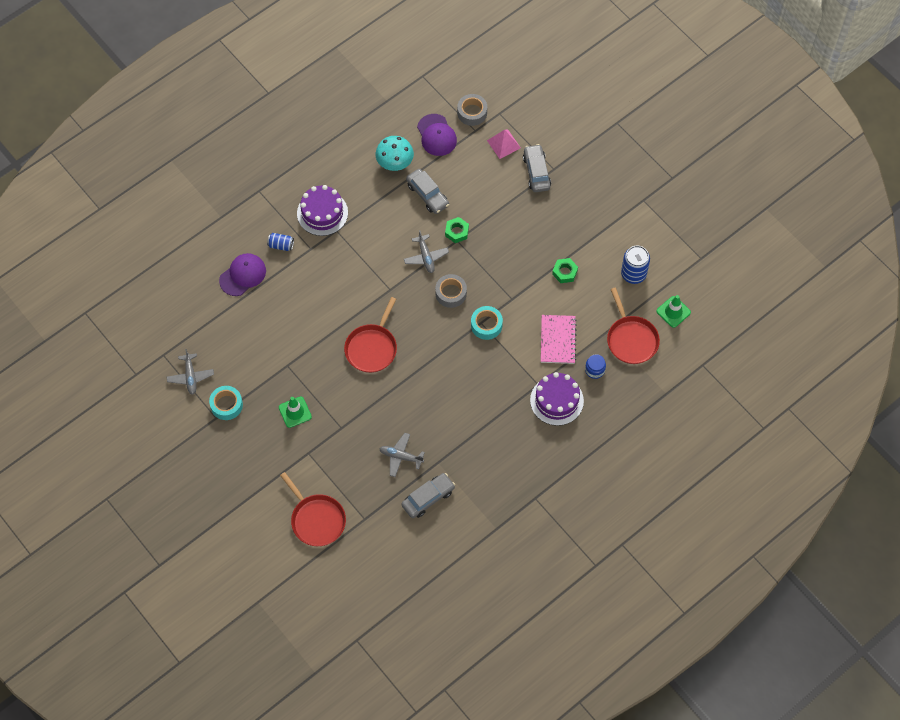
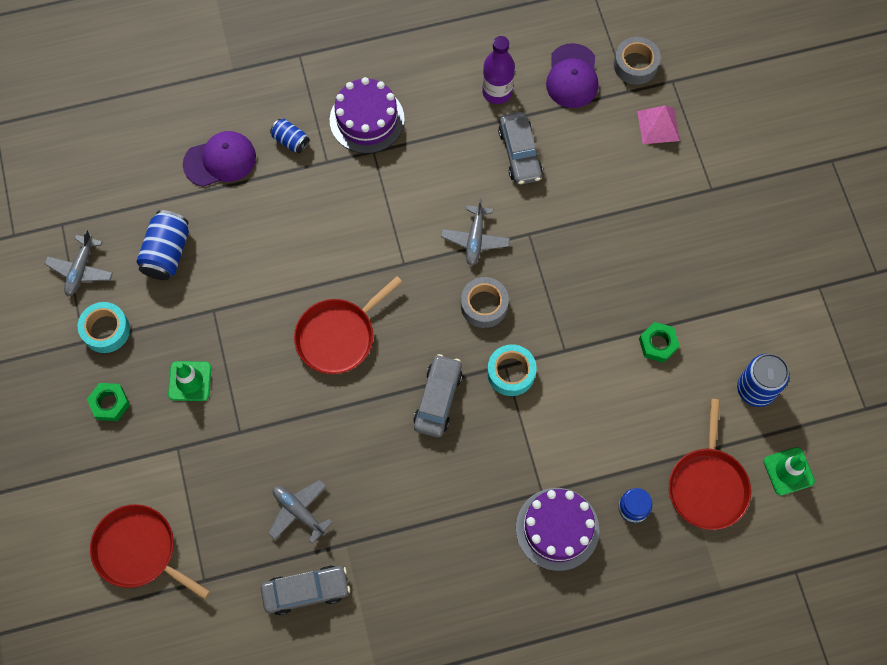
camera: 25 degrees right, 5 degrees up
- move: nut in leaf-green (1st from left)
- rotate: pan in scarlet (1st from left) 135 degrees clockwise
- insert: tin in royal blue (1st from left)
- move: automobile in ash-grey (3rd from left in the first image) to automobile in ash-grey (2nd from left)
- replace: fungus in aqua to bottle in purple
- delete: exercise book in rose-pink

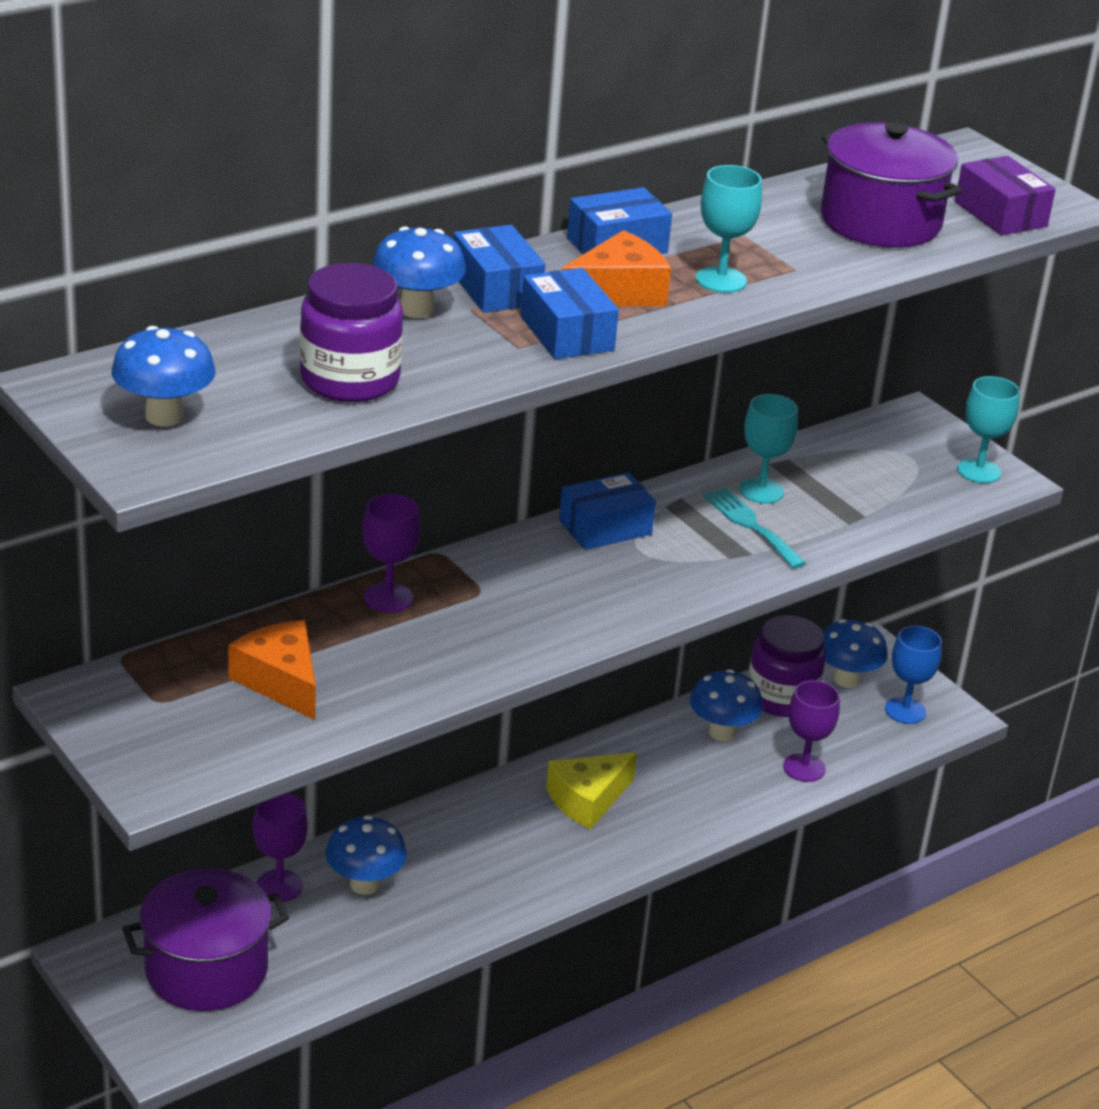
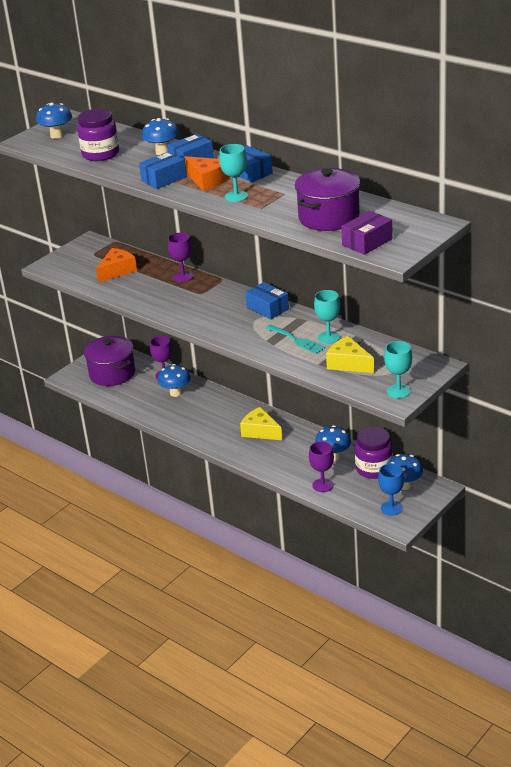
camera: 80 degrees right, 0 degrees up
- rotate: dinner fork in aqua 90 degrees clockwise
- insert: cheese in golden (2nd from left)

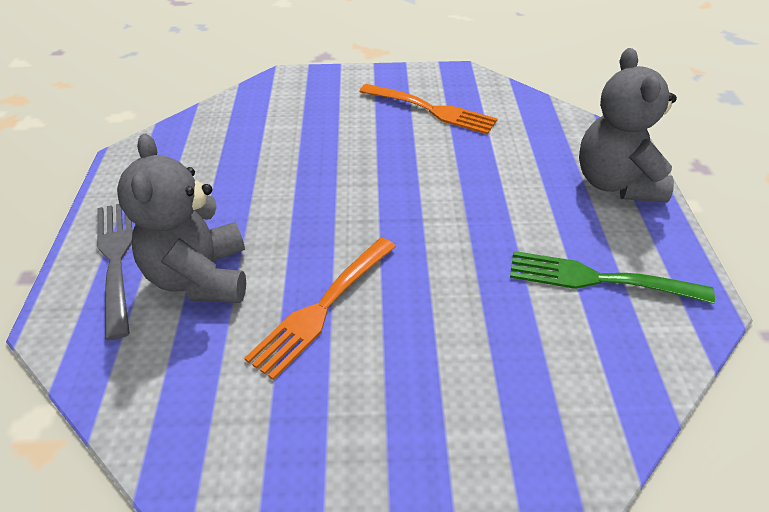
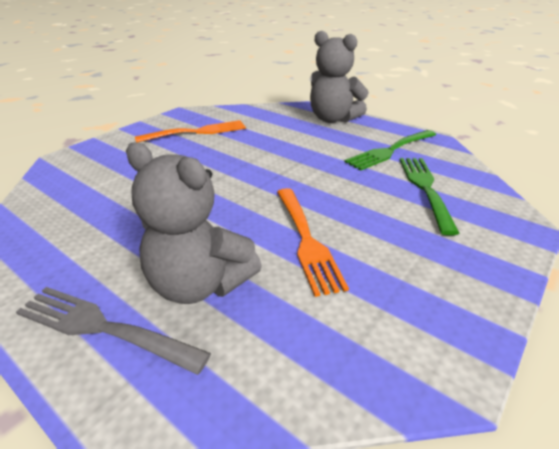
camera: 50 degrees left, 10 degrees down
- insert: dinner fork in leaf-green (2nd from left)

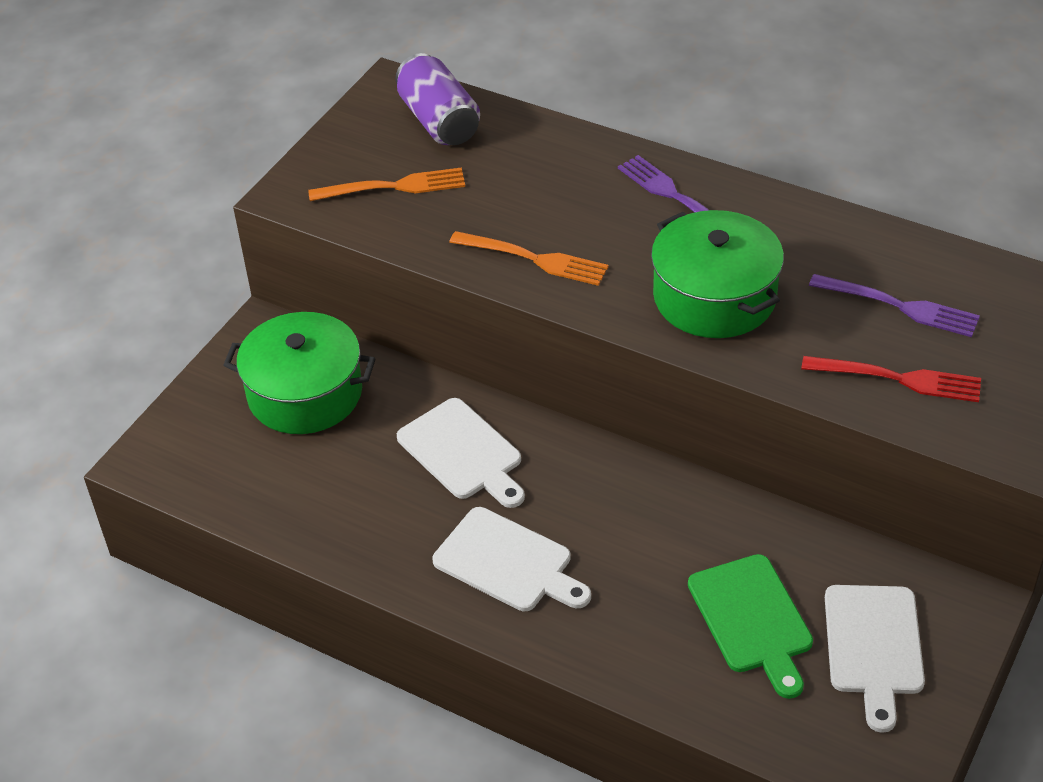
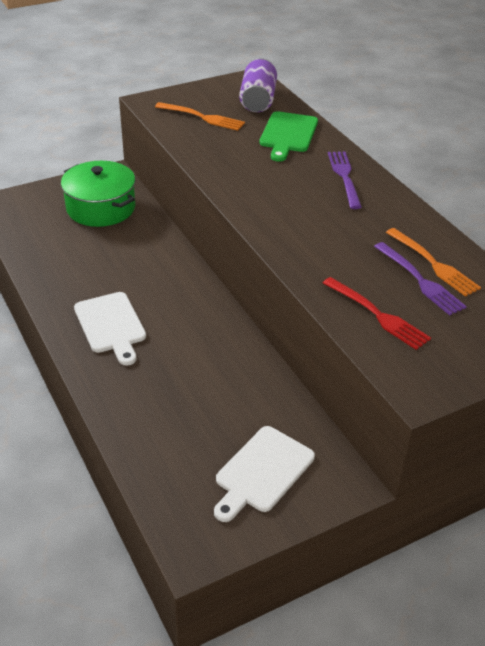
camera: 30 degrees right, 5 degrees down
- move: bread board in leaf-green
- move: dinner fork in bright orange (2nd from left)
- delete: bread board in pure white (1st from left)
- delete: pot in leaf-green (2nd from left)

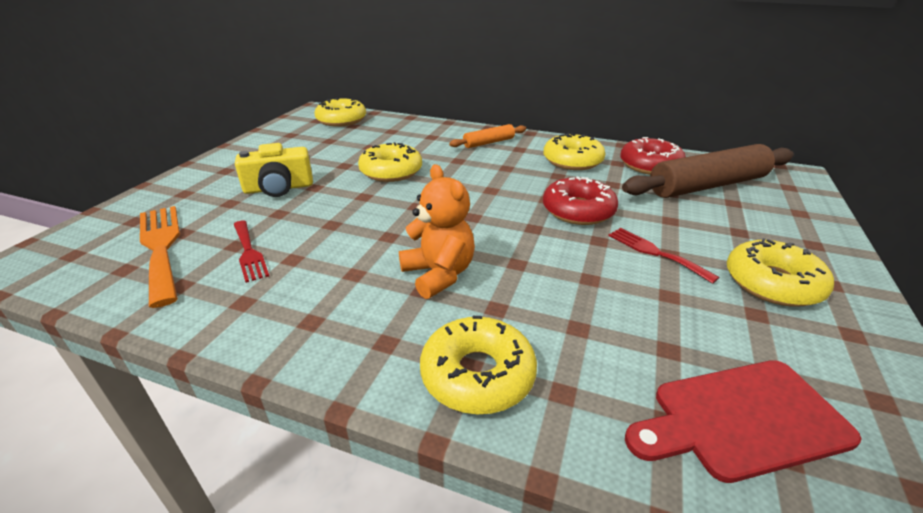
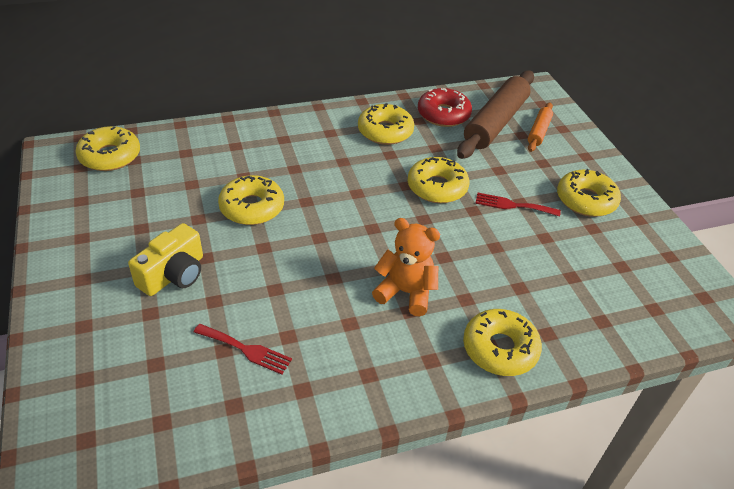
camera: 40 degrees left, 10 degrees up
- recolor: doughnut in scarlet (1st from left) to doughnut in golden (4th from left)
- move: dough roller in bright orange
- delete: dinner fork in bright orange
- delete: bread board in scarlet

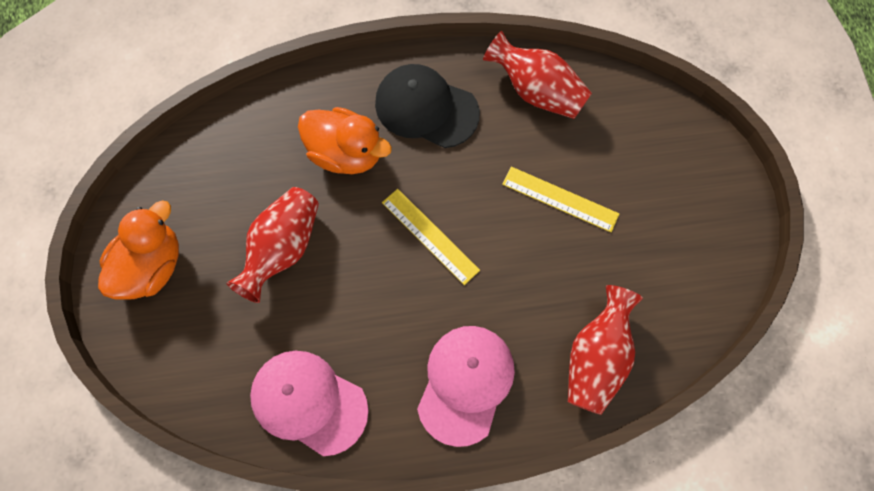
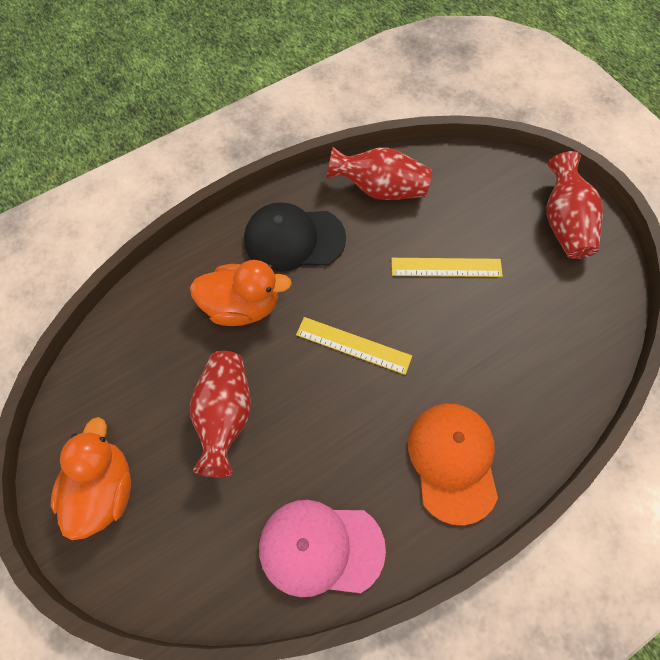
camera: 25 degrees left, 5 degrees down
- recolor: baseball cap in rose-pink (2nd from left) to baseball cap in bright orange
- move: vase in scarlet (3rd from left)

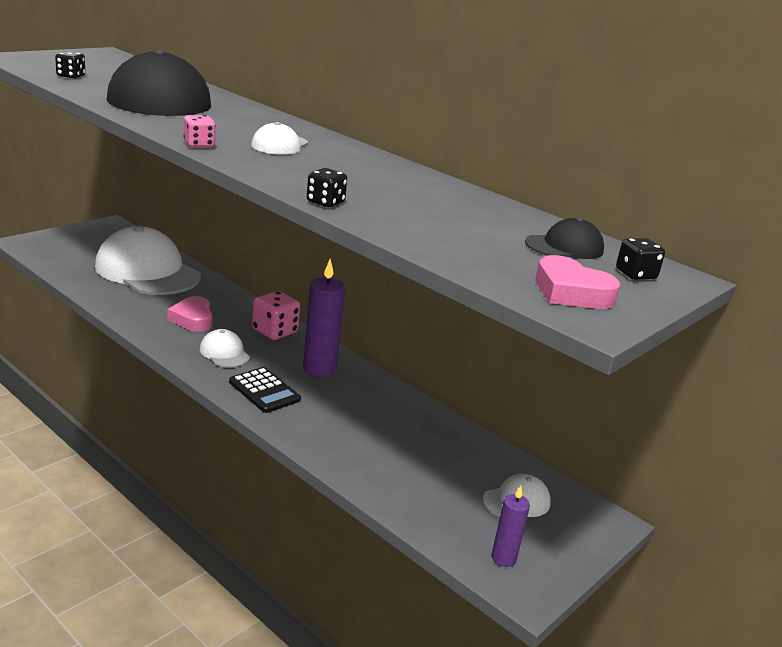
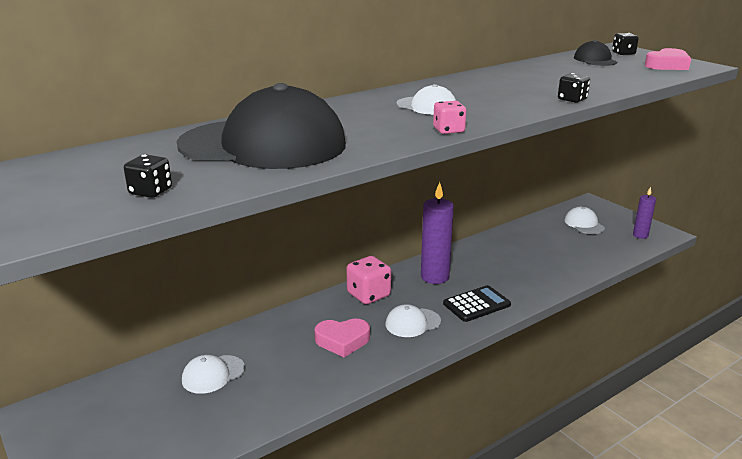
camera: 75 degrees left, 0 degrees up
- resize: baseball cap in pure white (1st from left) x0.44

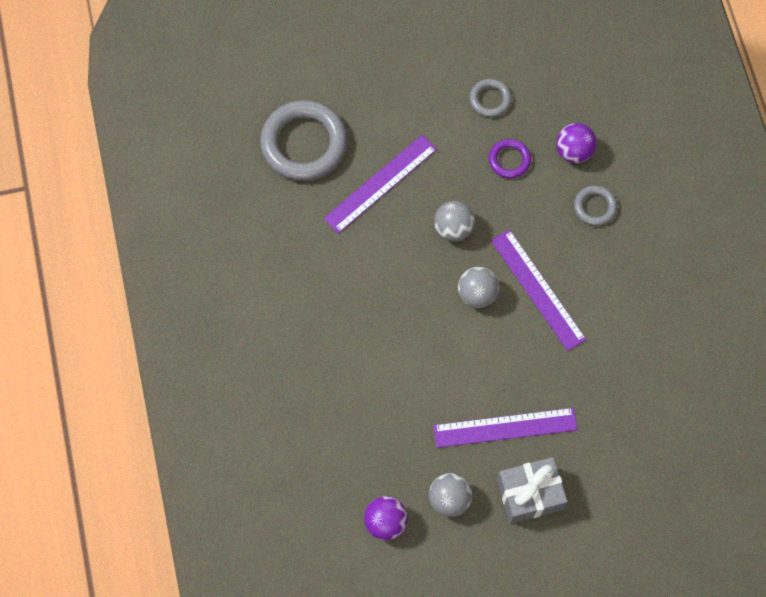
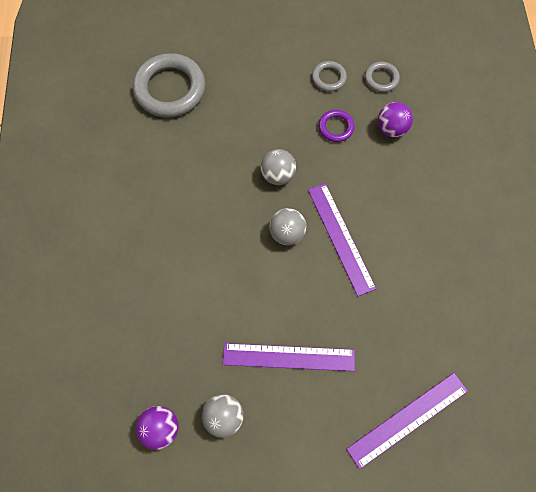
camera: 10 degrees right, 0 degrees up
- move: straightedge in purple (1st from left in the first image) to straightedge in purple (3rd from left)
- move: torus in ash-grey (3rd from left)
- delete: wrapped gift in ash-grey

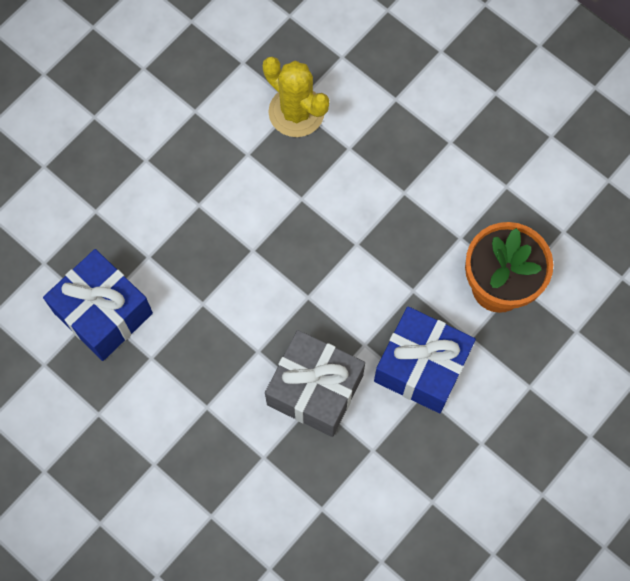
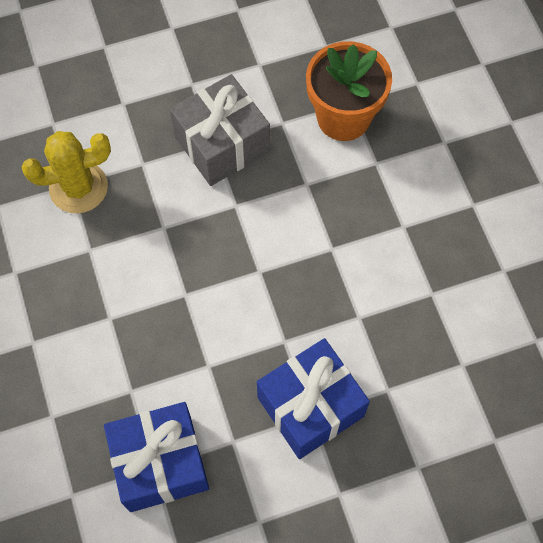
camera: 60 degrees left, 5 degrees down
- move: wrapped gift in ash-grey
- move: wrapped gift in royal blue (2nd from left)

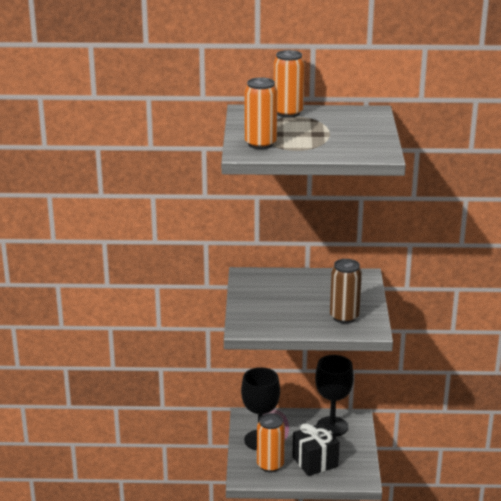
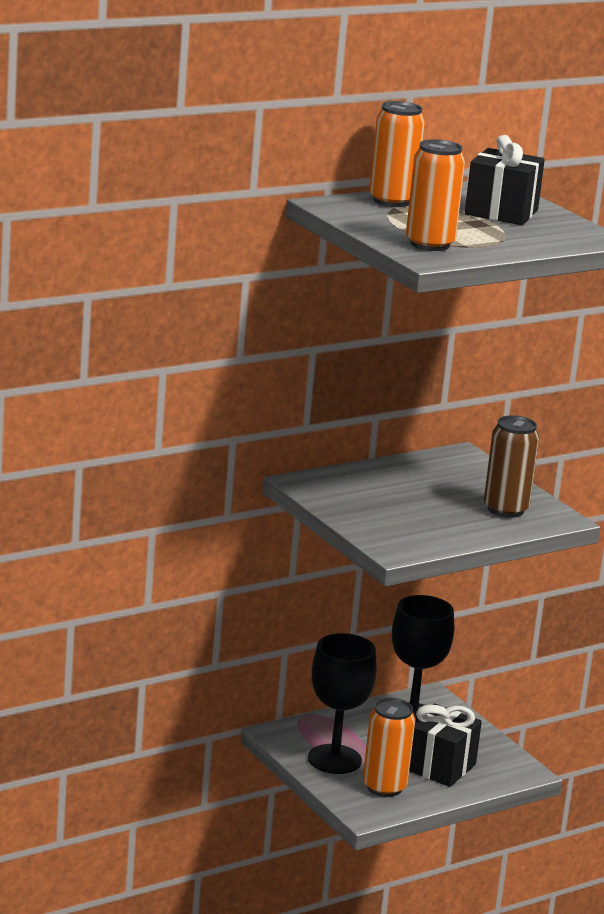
camera: 35 degrees left, 5 degrees down
- insert: wrapped gift in black (2nd from left)

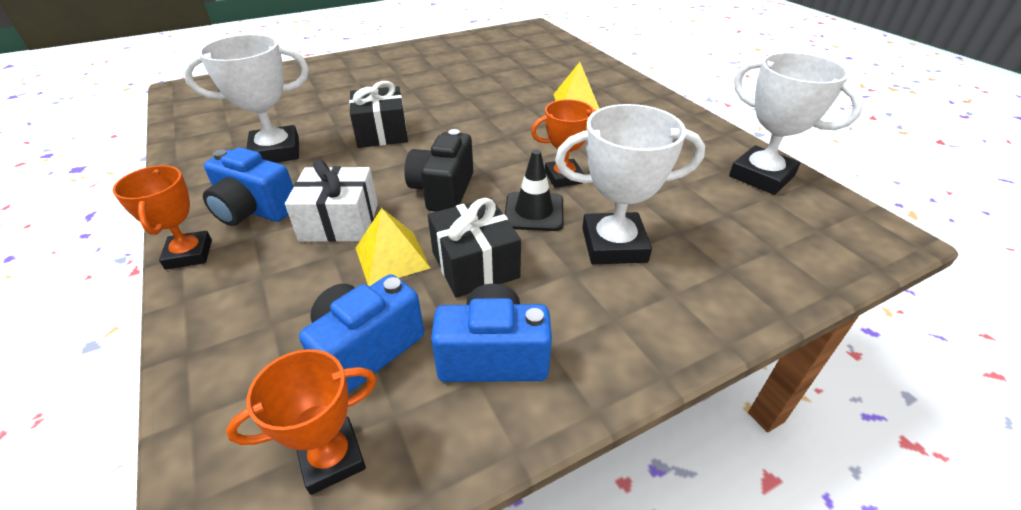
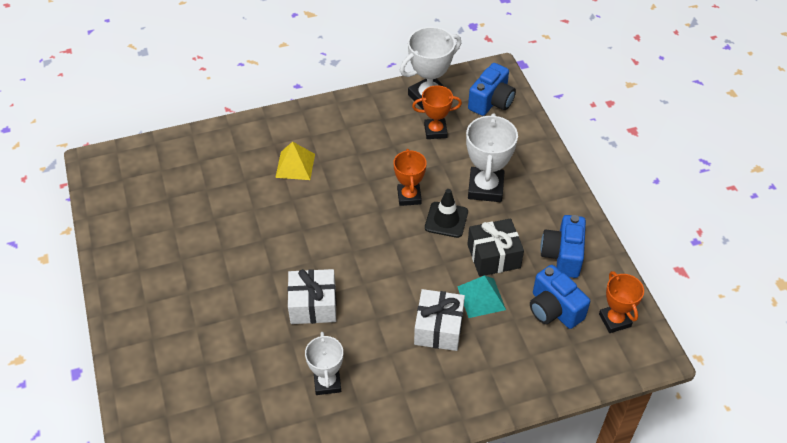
camera: 80 degrees left, 10 degrees up
- recolor: wrapped gift in black (1st from left) to wrapped gift in pure white (1st from left)
- resize: trophy in pure white (1st from left) x0.65
- move: trophy in bright orange (1st from left in the first image) to trophy in bright orange (2nd from left)
- recolor: pyramid shape in golden (1st from left) to pyramid shape in aqua
- move: photo camera in royal blue (1st from left)
- delete: photo camera in black

